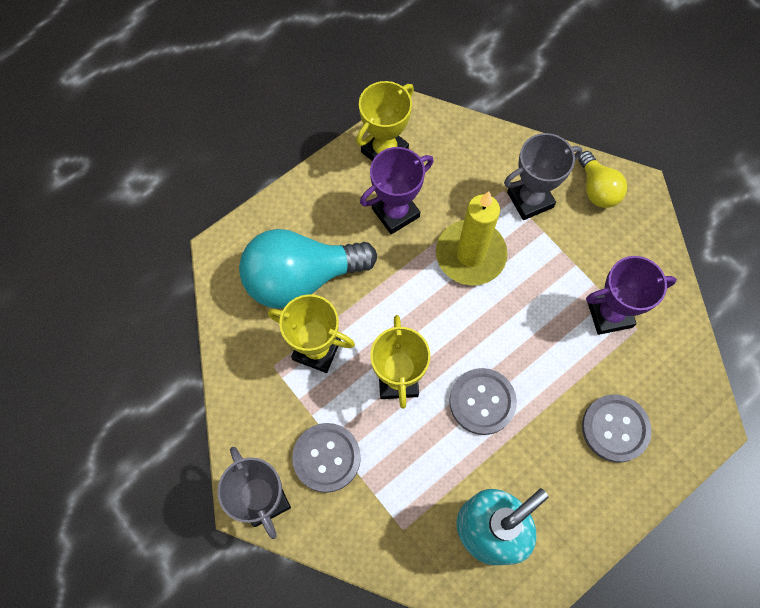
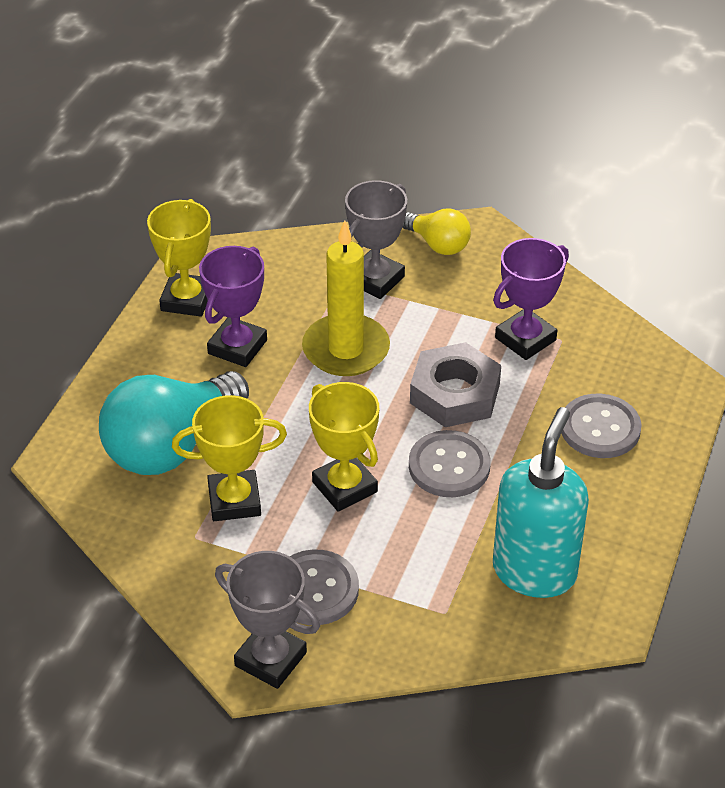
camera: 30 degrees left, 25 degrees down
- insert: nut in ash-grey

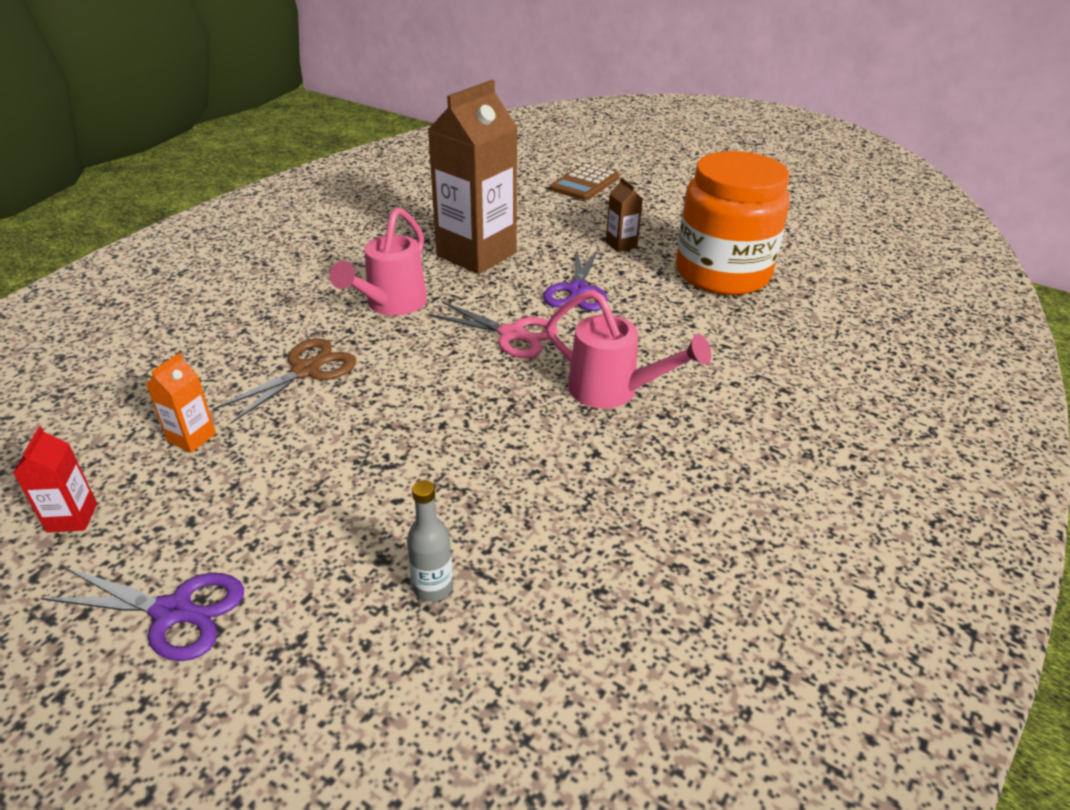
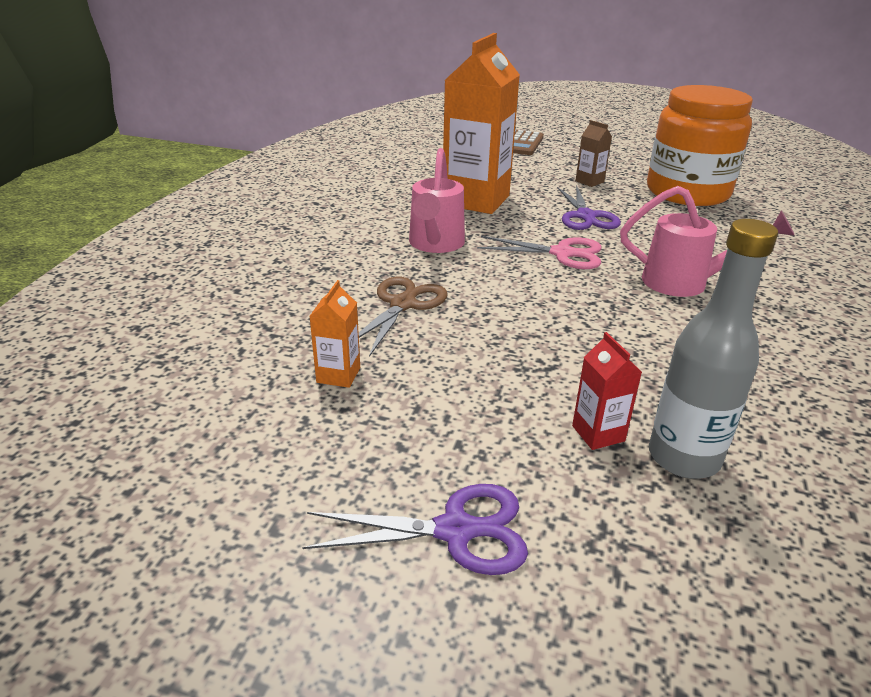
camera: 15 degrees left, 5 degrees down
- recolor: juice carton in brown (1st from left) to juice carton in bright orange (2nd from left)
- move: juice carton in scarlet
- resize: bottle in ash-grey x1.76

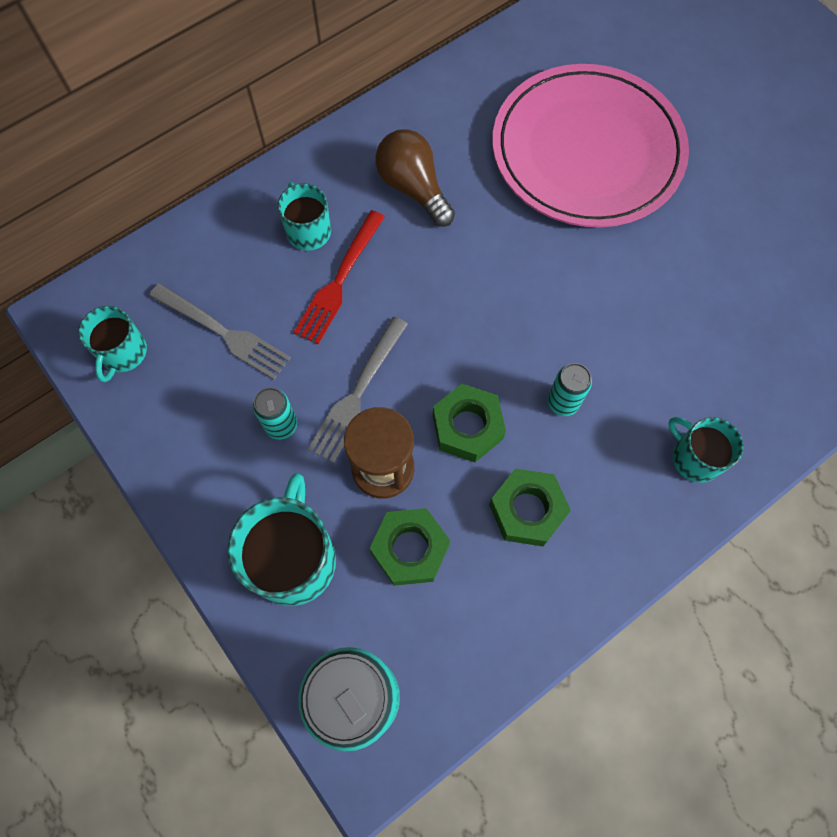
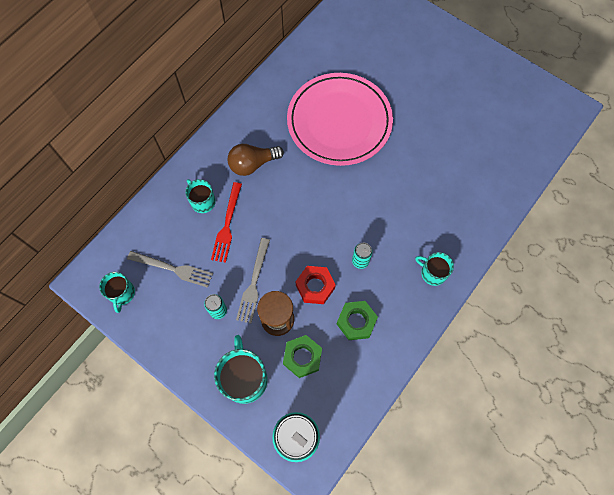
camera: 15 degrees left, 0 degrees up
- rotate: light bulb in brown 60 degrees counterclockwise
- recolor: nut in leaf-green (2nd from left) to nut in scarlet

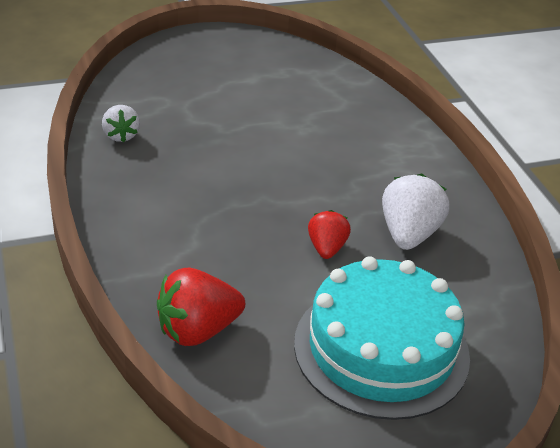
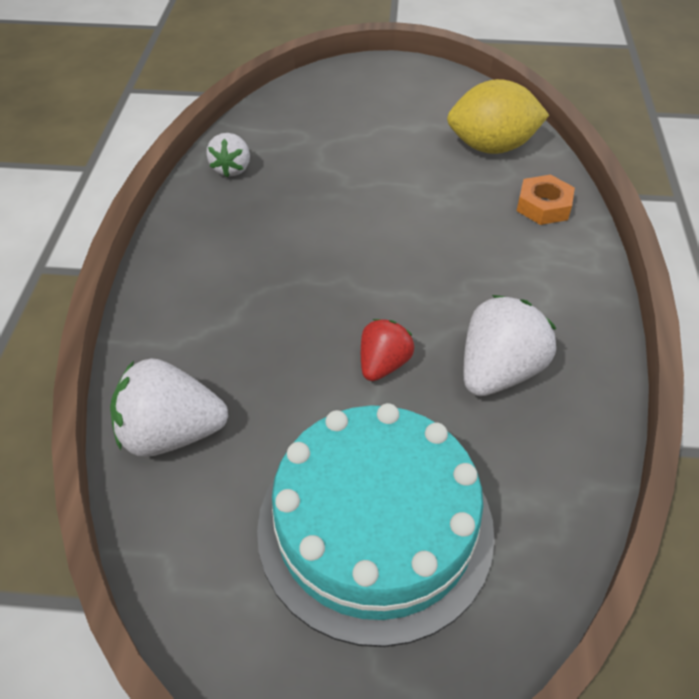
camera: 25 degrees right, 10 degrees up
- recolor: toy strawberry in scarlet (1st from left) to toy strawberry in pure white (1st from left)
- insert: citrus fruit in golden
- insert: nut in bright orange

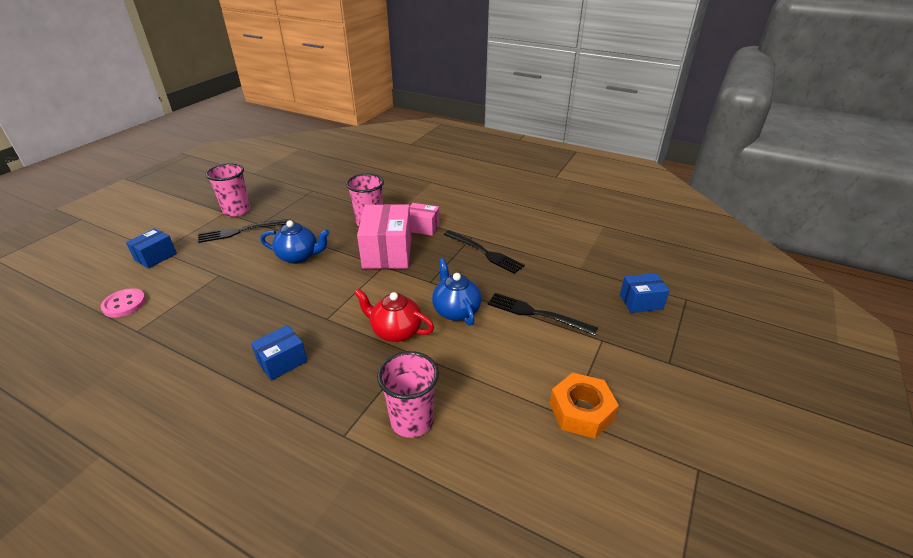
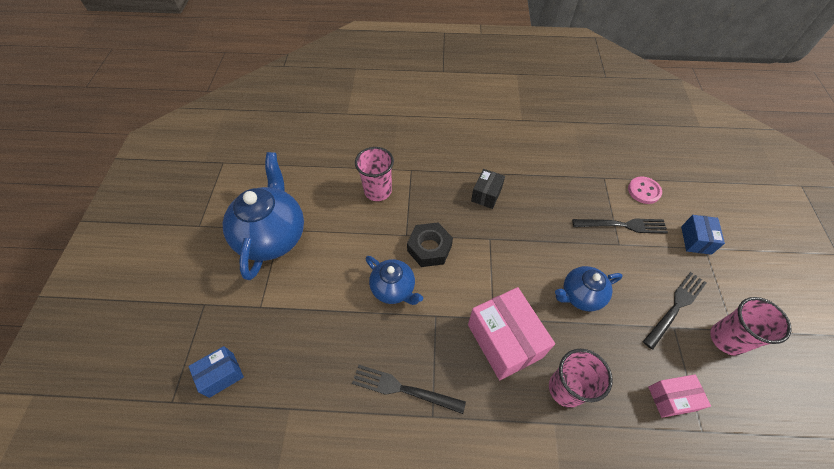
camera: 155 degrees right, 20 degrees up
- replace: nut in bright orange to teapot in royal blue (1st from left)
- replace: teapot in scarlet to nut in black
- recolor: package in royal blue (2nd from left) to package in black
- move: dinner fork in black (3rd from left in the first image) to dinner fork in black (2nd from left)
- move: package in rose-pink (2nd from left)

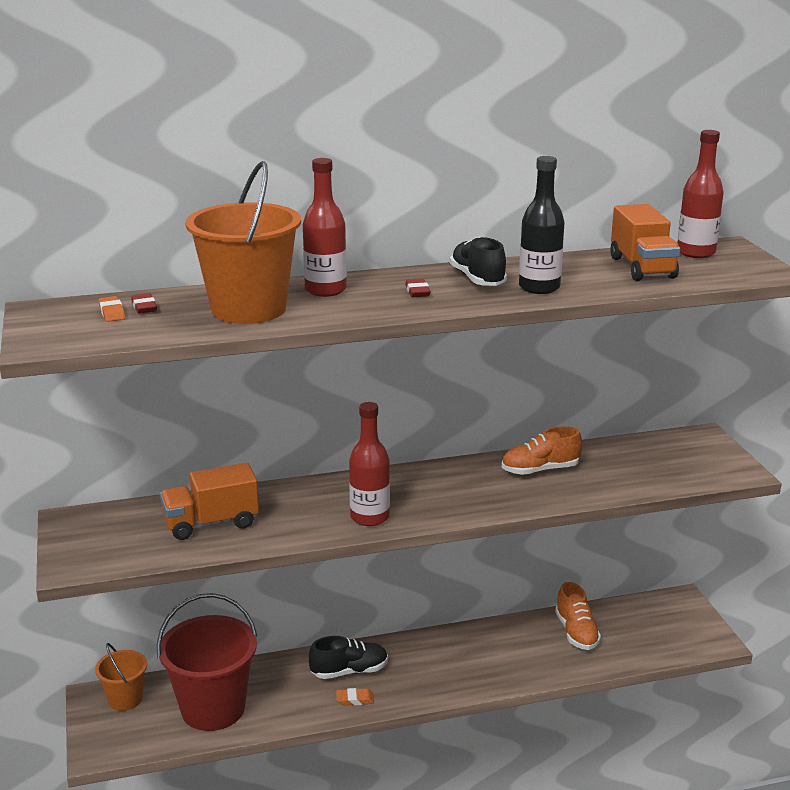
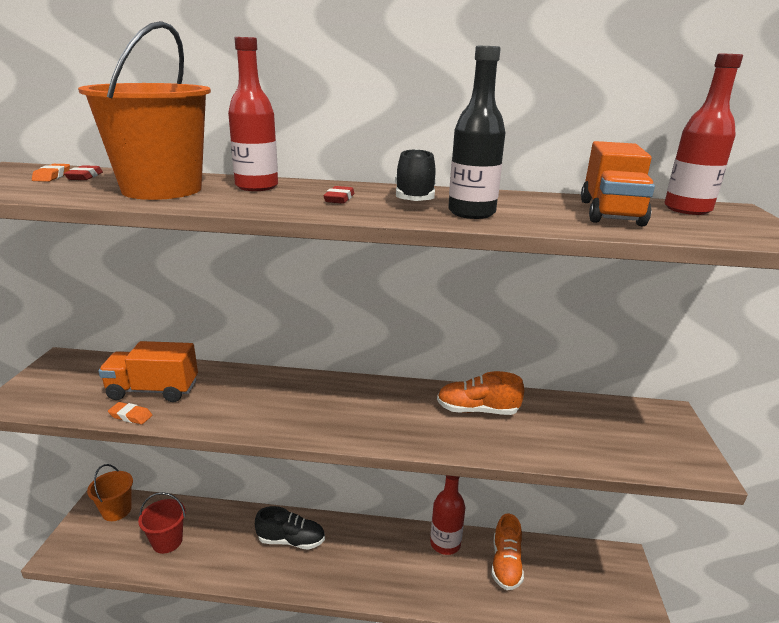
camera: 20 degrees right, 0 degrees up
- move: eraser in bright orange (2nd from left)
- resize: sand bucket in scarlet x0.53
- move: bottle in scarlet (2nd from left)

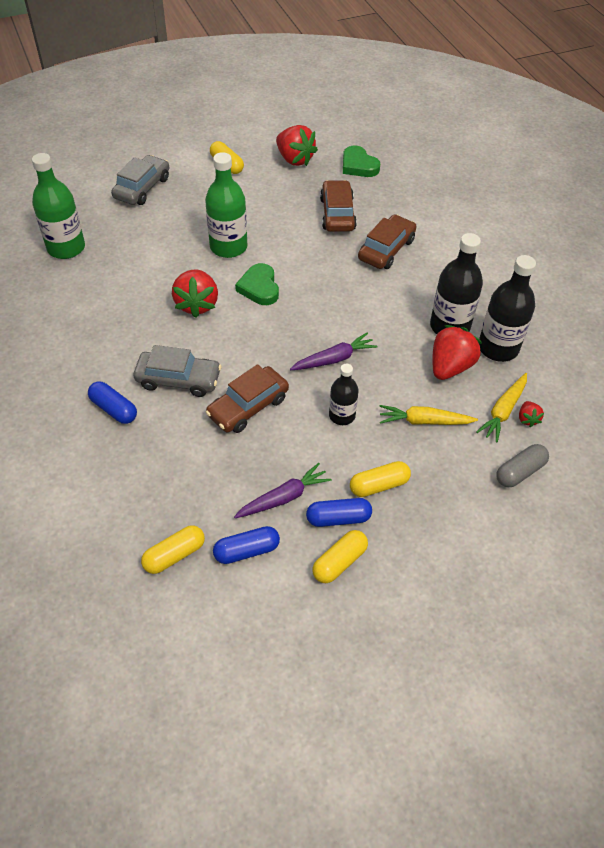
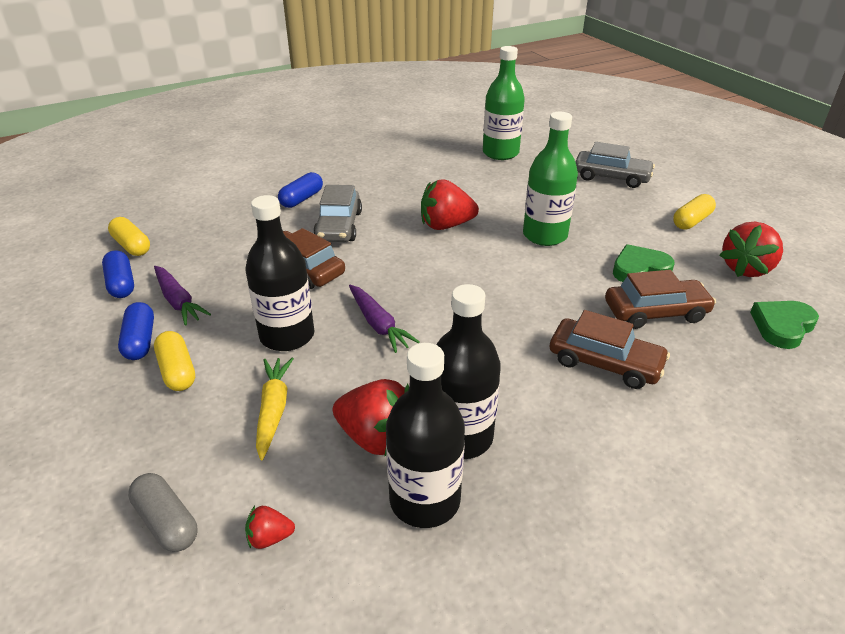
camera: 85 degrees right, 15 degrees down
- resize: bottle in black (1st from left) x1.66
- move: heart in leaf-green (1st from left)
- delete: pill in golden (3rd from left)
- delete: toy carrot in golden (2nd from left)

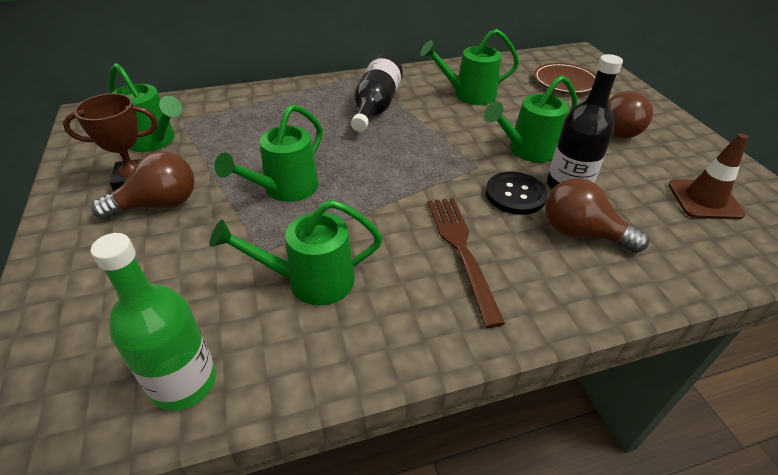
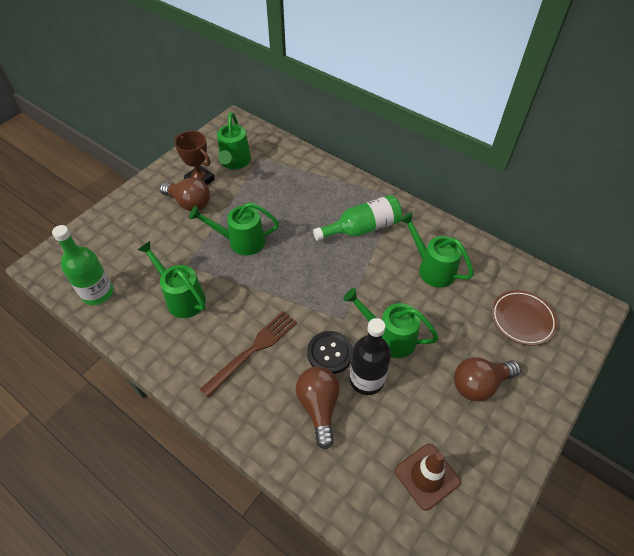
camera: 55 degrees right, 10 degrees up
- recolor: bottle in black (1st from left) to bottle in leaf-green (2nd from left)

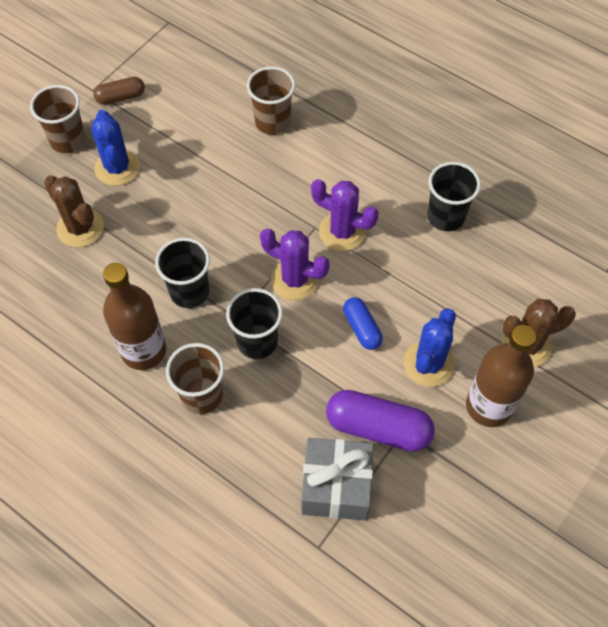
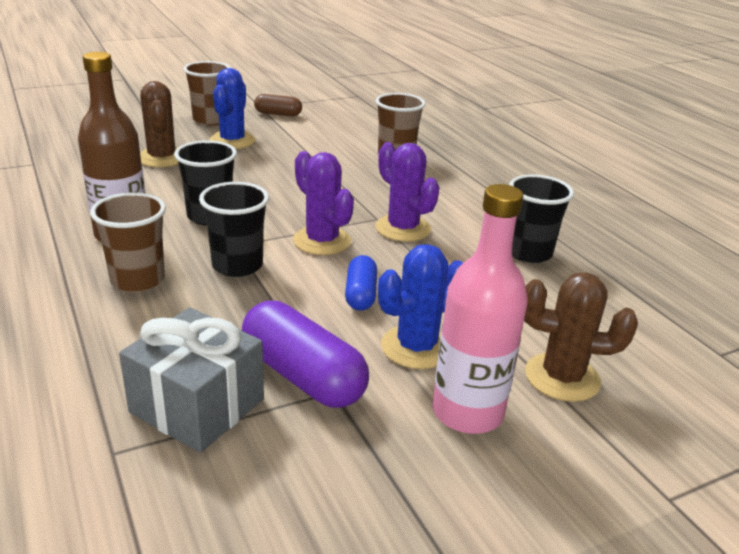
camera: 25 degrees right, 30 degrees down
- recolor: bottle in brown (2nd from left) to bottle in rose-pink

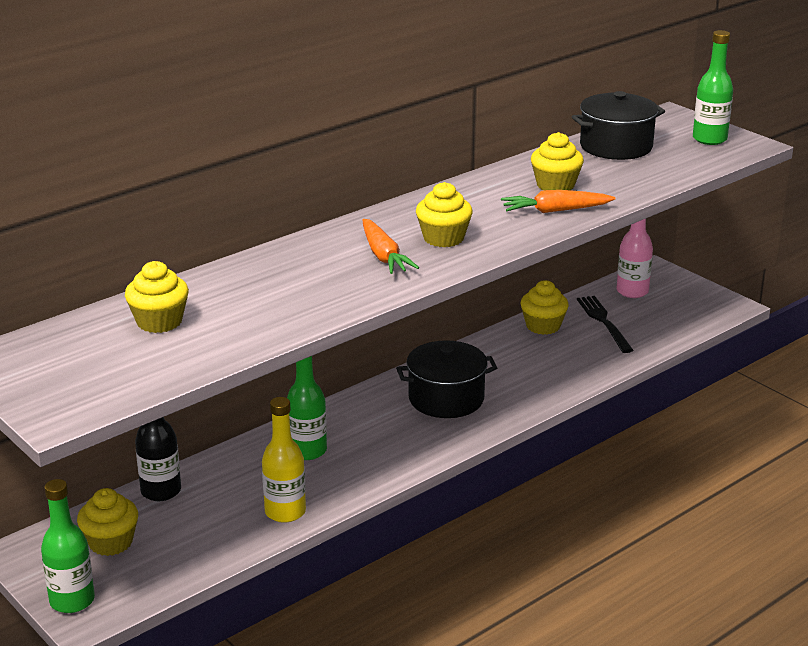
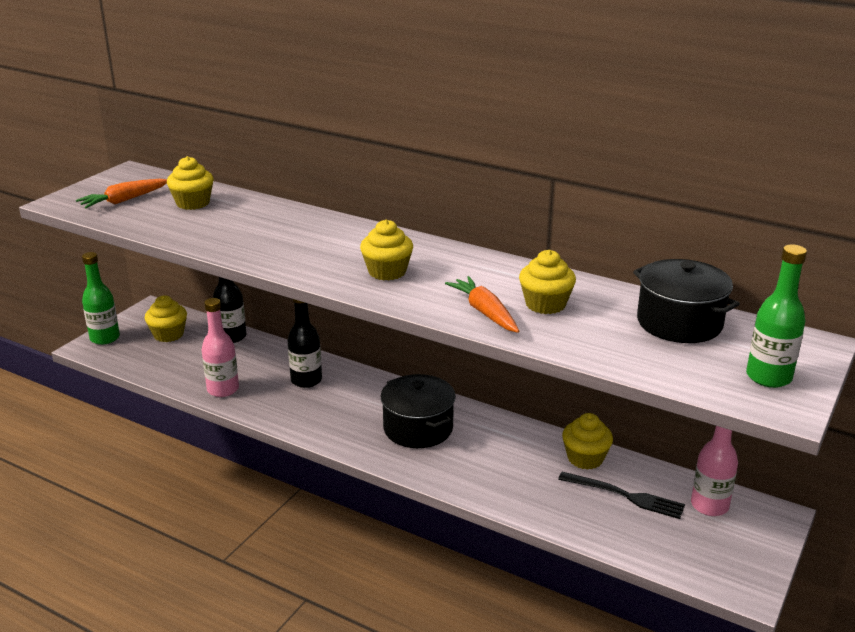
camera: 70 degrees right, 0 degrees up
- move: toy carrot in bright orange (1st from left)
- recolor: bottle in golden to bottle in rose-pink (1st from left)
- recolor: bottle in leaf-green (2nd from left) to bottle in black (2nd from left)
- rotate: dinner fork in black 60 degrees clockwise

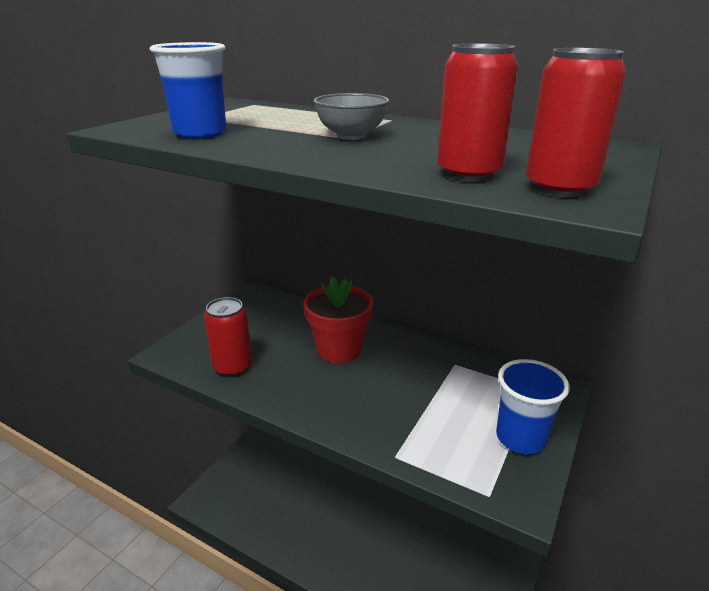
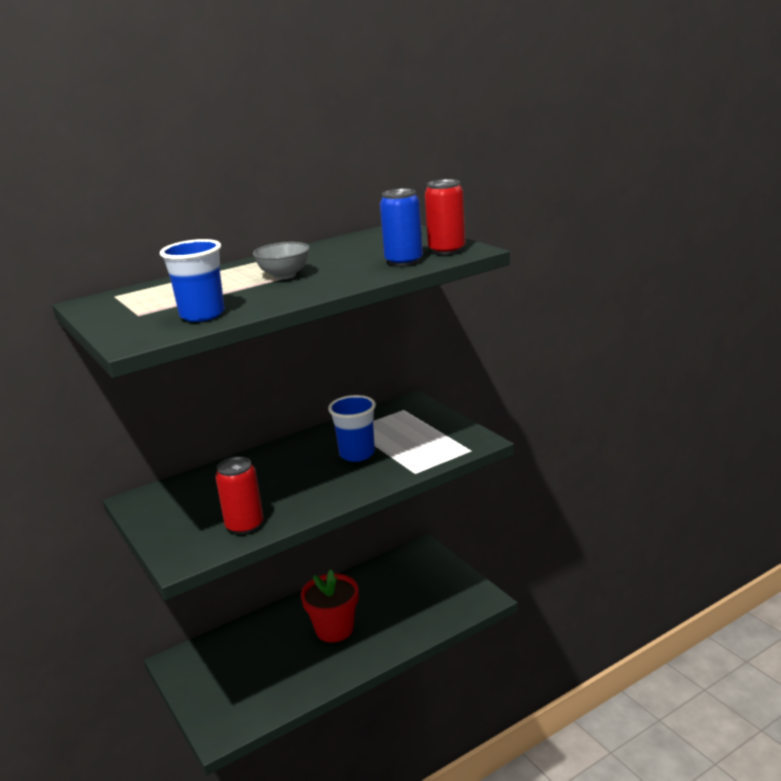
camera: 60 degrees left, 5 degrees down
- move: plant pot in scarlet
- move: tumbler in royal blue (2nd from left)
- recolor: tin in scarlet (2nd from left) to tin in royal blue

